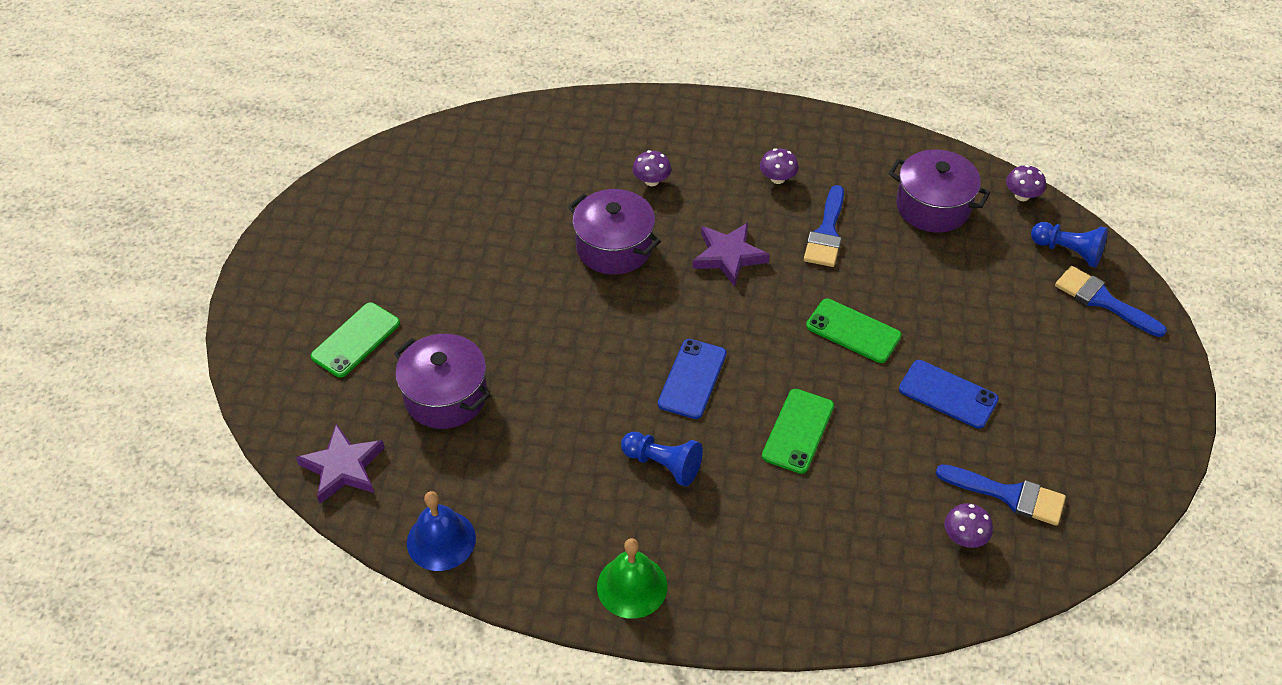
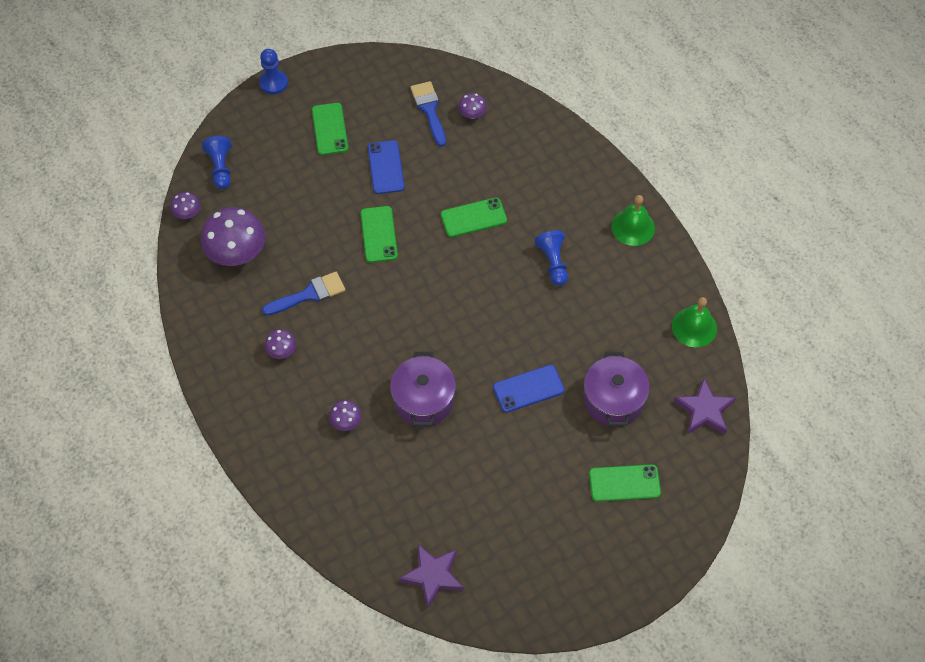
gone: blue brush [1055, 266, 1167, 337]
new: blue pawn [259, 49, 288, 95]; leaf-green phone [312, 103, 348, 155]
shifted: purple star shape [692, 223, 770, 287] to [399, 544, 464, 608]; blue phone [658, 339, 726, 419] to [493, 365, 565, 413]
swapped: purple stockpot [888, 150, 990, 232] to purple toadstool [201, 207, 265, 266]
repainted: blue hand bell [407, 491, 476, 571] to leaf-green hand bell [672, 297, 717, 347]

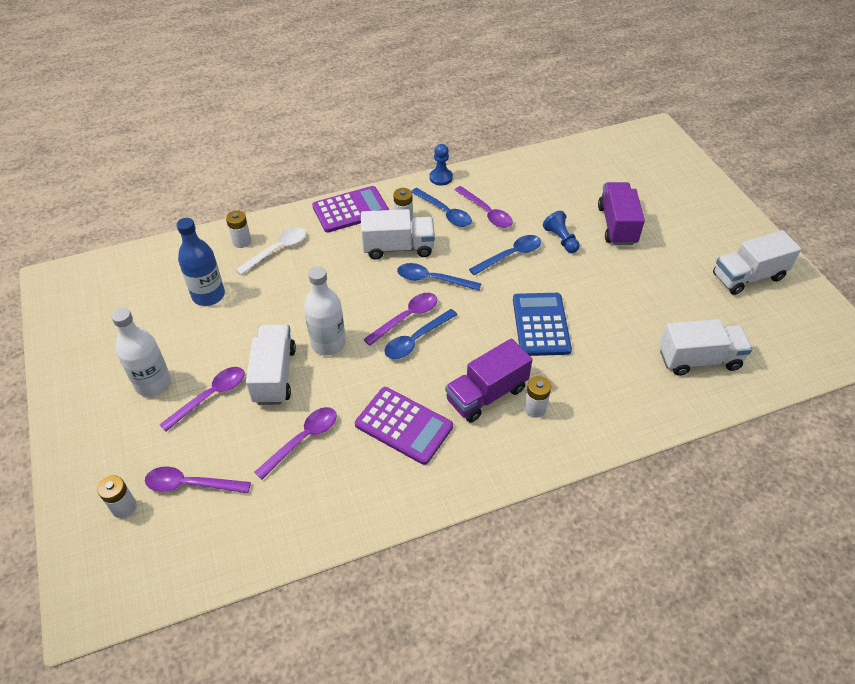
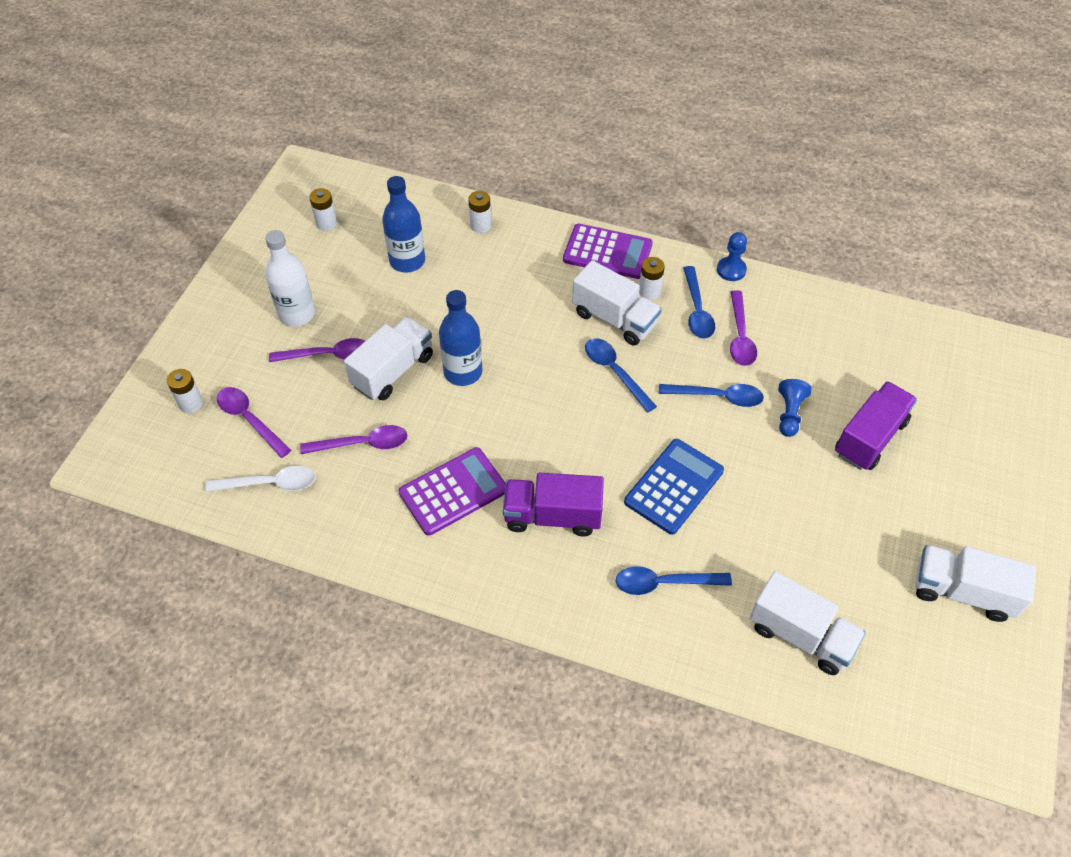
gone: purple spoon [363, 293, 437, 346]
shifted: white spoon [236, 227, 306, 275] to [205, 466, 315, 492]; blue spoon [384, 309, 457, 359] to [616, 566, 732, 595]; white power cell [524, 376, 551, 417] to [309, 188, 337, 231]
repainted: white bottle [304, 266, 346, 356] to blue bottle [439, 290, 482, 386]
rotated: purple pocket calculator [355, 387, 453, 465] = [398, 447, 505, 536] 105 degrees counterclockwise

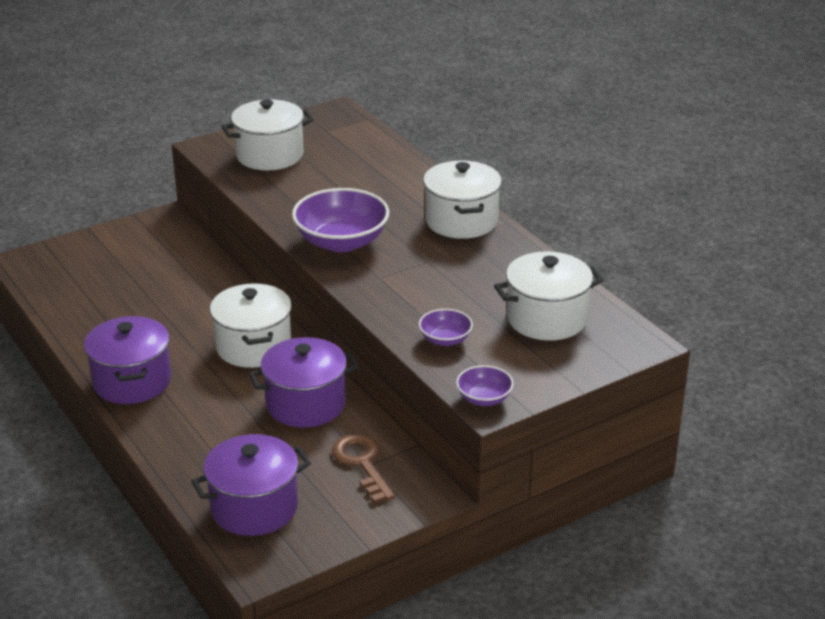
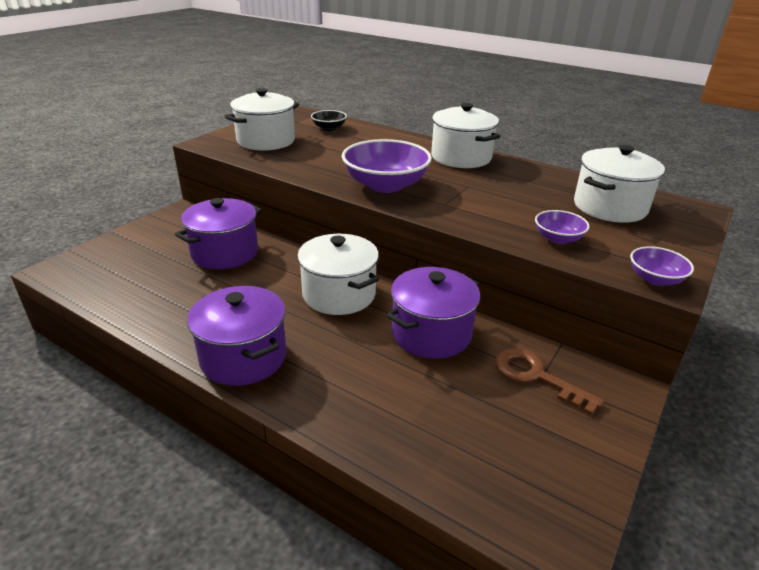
new: black serving bowl [311, 110, 347, 131]
shifted: purple stockpot [191, 434, 311, 536] to [175, 198, 262, 269]

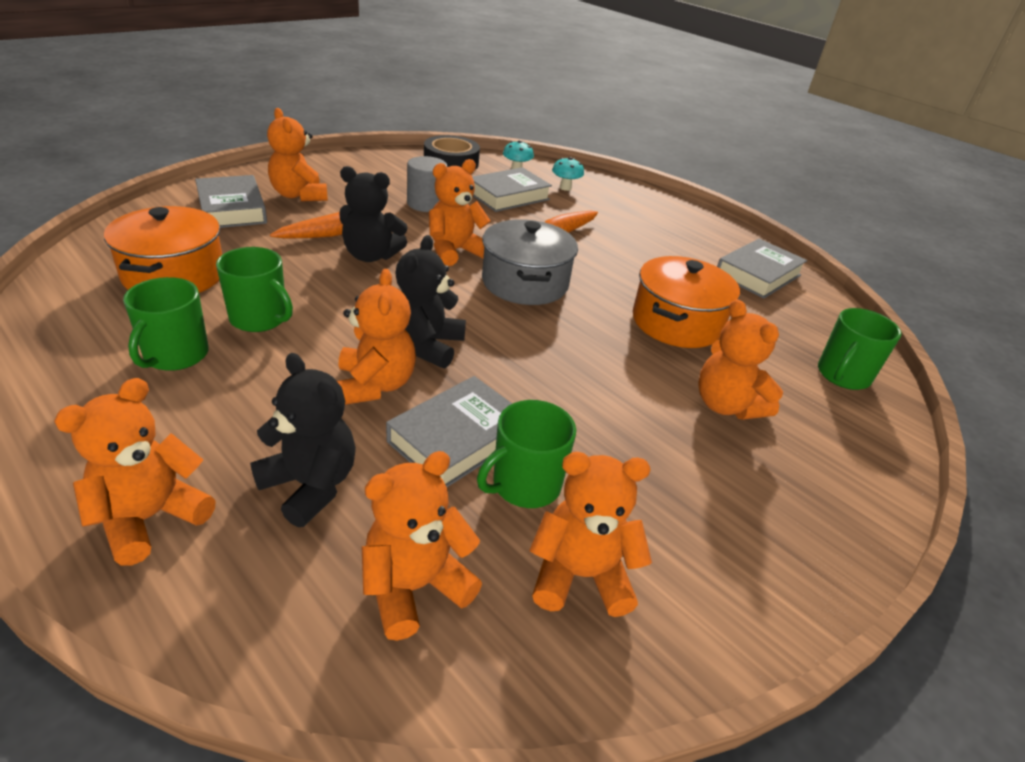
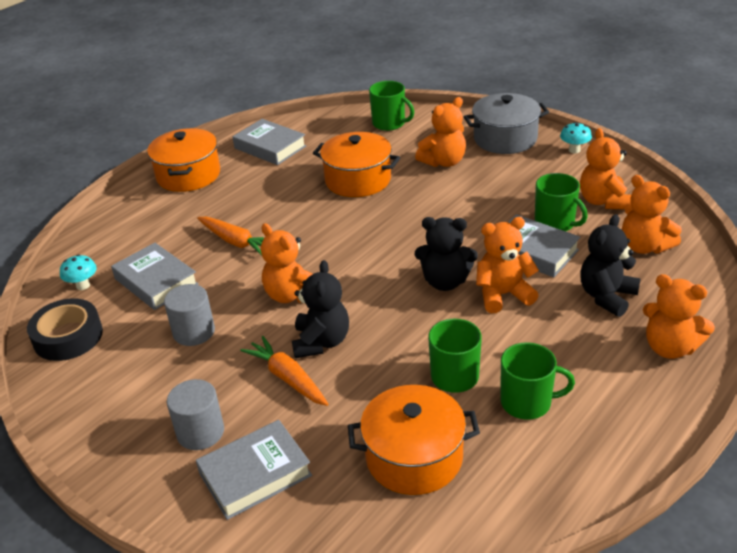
new: bright orange stockpot [147, 128, 220, 192]
shifted: aqua toadstool [552, 157, 584, 191] to [560, 122, 592, 154]; grey stockpot [482, 219, 578, 305] to [464, 93, 549, 154]
swapped: bright orange stuffed bear [267, 108, 328, 202] to grey cylinder shape [167, 379, 224, 450]

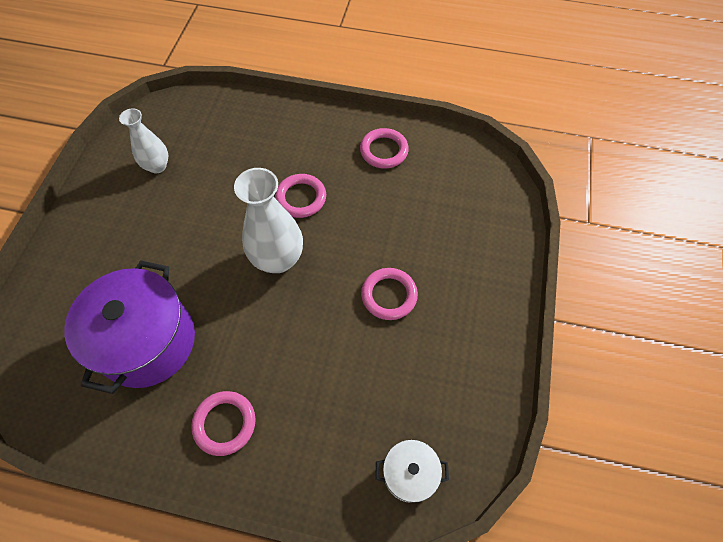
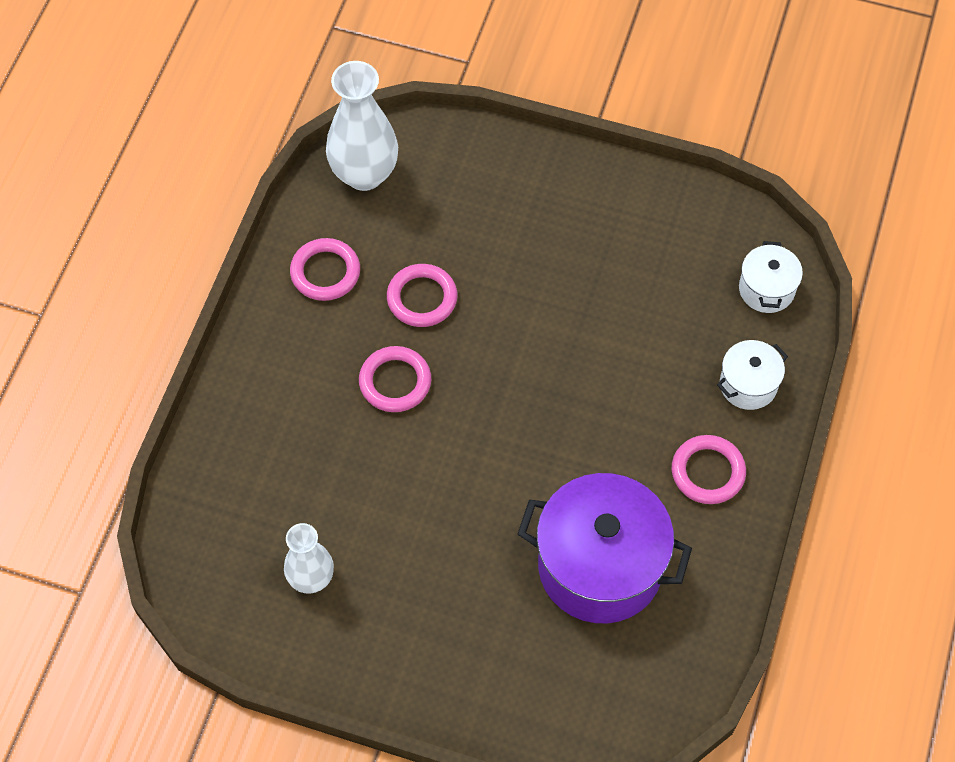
new: white stockpot [717, 340, 788, 410]
shifted: white vase [234, 168, 303, 273] to [326, 61, 398, 191]; rosy torus [361, 268, 418, 320] to [387, 264, 457, 327]

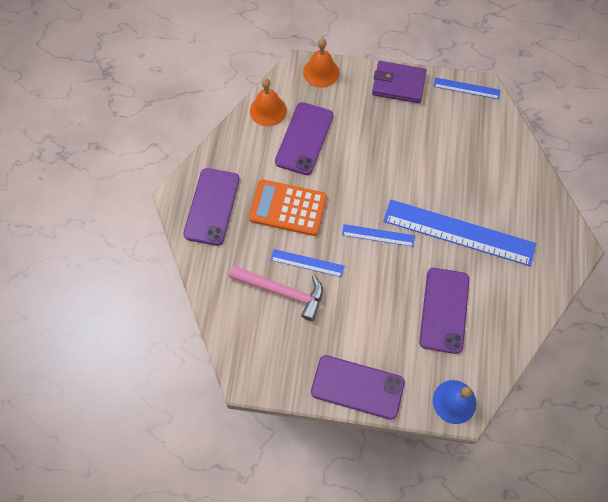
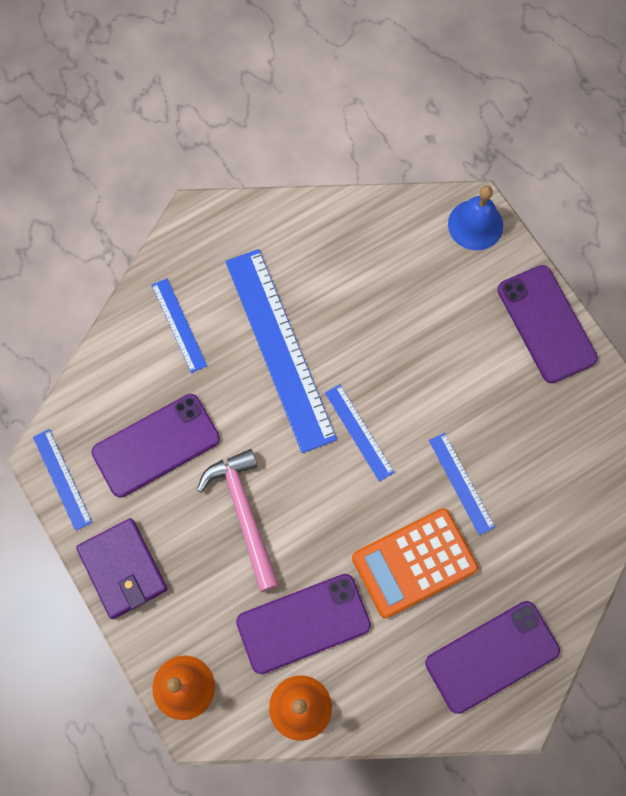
new: blue straightedge [151, 278, 207, 373]
shifted: rosy hammer [229, 265, 323, 321] to [197, 449, 279, 592]; purple phone [419, 268, 470, 354] to [91, 394, 220, 498]
rotated: bright orange pocket calculator [249, 179, 327, 236] = [352, 508, 478, 618] 90 degrees clockwise

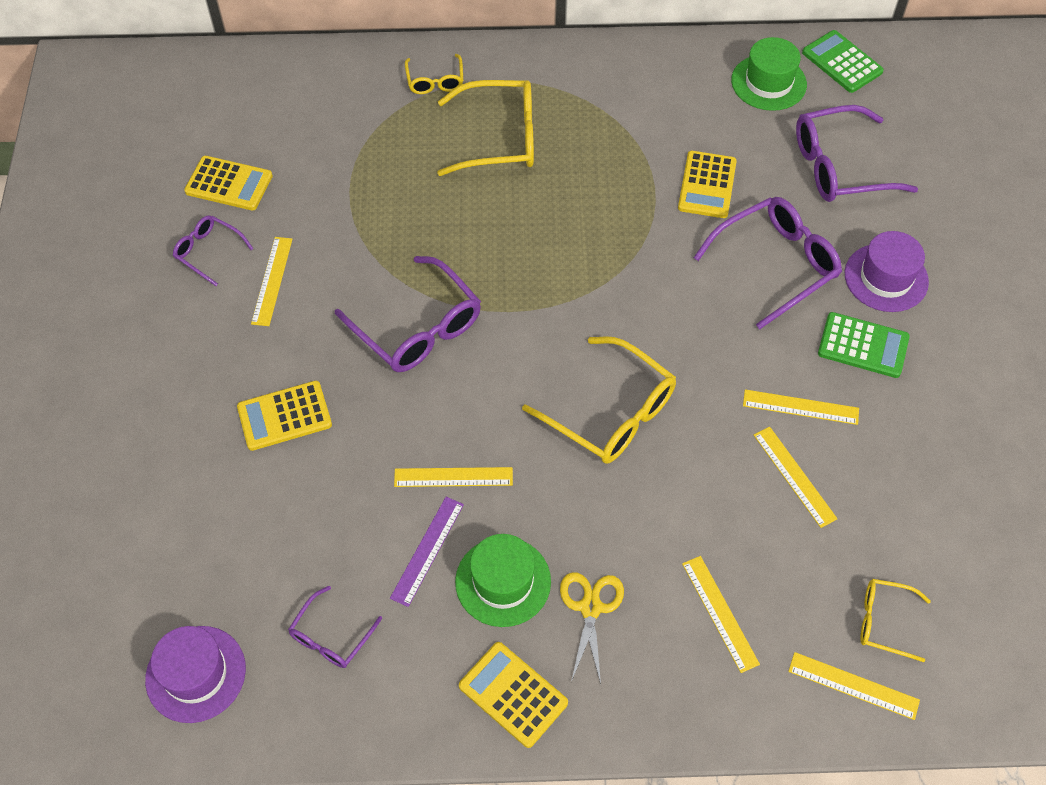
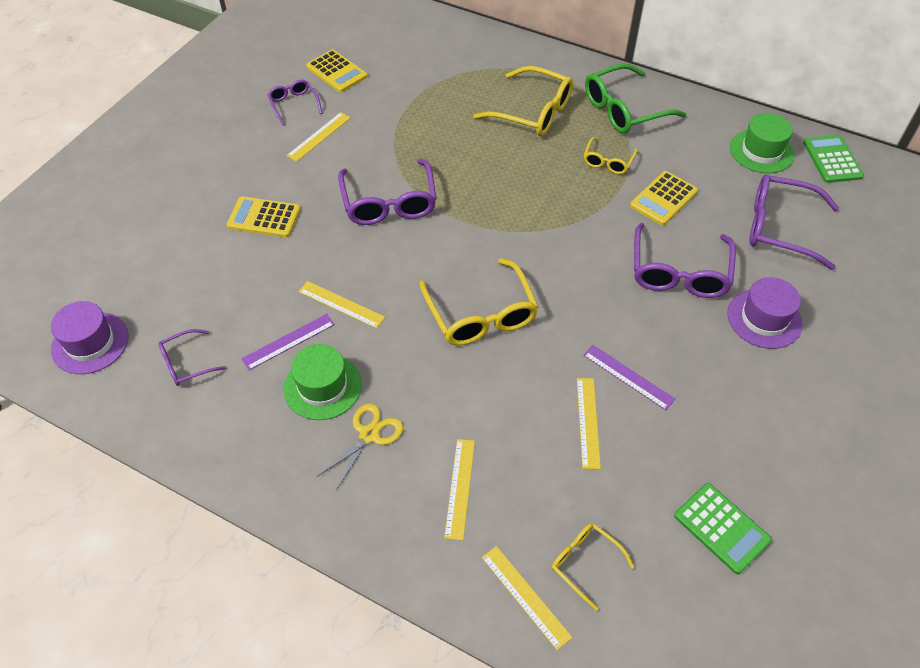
gone: bright yellow pocket calculator [459, 642, 568, 748]
new: leaf-green glasses [585, 63, 686, 133]
shifted: bright yellow glasses [405, 54, 463, 94] to [584, 137, 638, 174]; leaf-green pocket calculator [818, 312, 910, 378] to [674, 483, 772, 574]
repainted: bright yellow straightedge [743, 389, 859, 425] to purple straightedge [583, 345, 675, 410]
rotated: purple glasses [694, 197, 842, 329] = [634, 223, 736, 298] 105 degrees clockwise

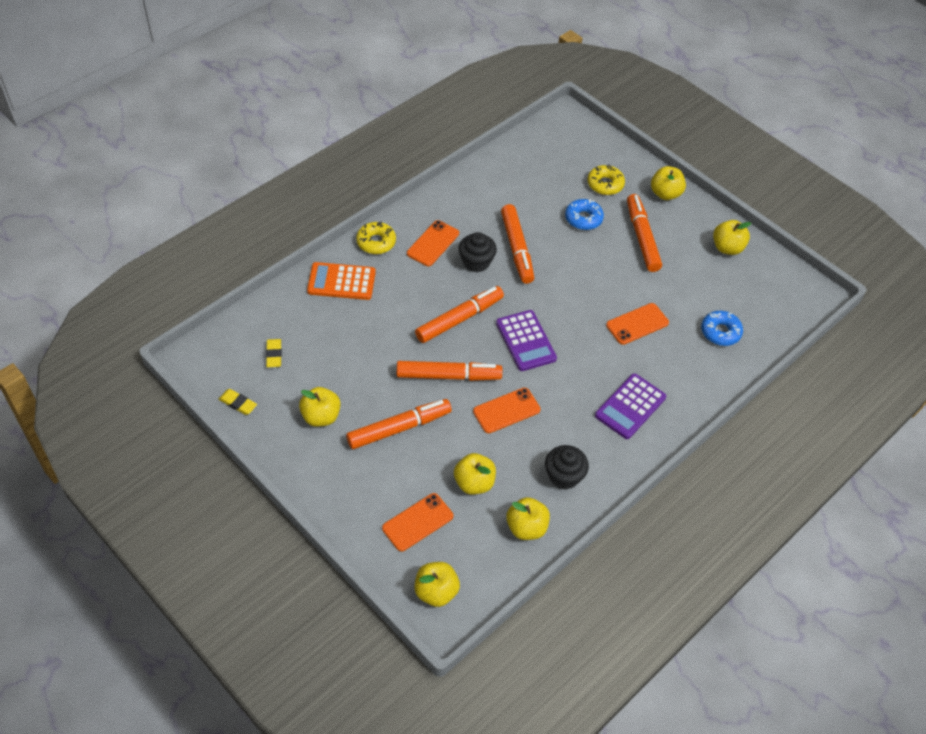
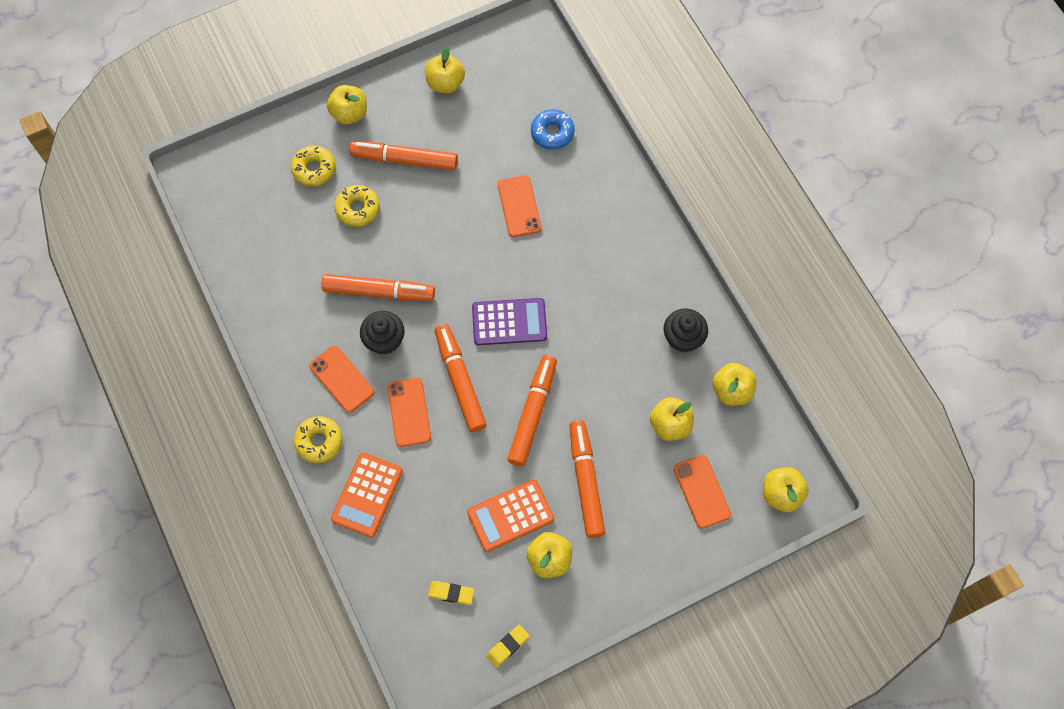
gone: purple pocket calculator [595, 374, 666, 439]
new: bright orange pocket calculator [467, 479, 554, 552]
shifted: bright orange phone [473, 388, 541, 433] to [388, 378, 431, 447]
repainted: blue doughnut [565, 199, 604, 230] to bright yellow doughnut [334, 185, 380, 227]

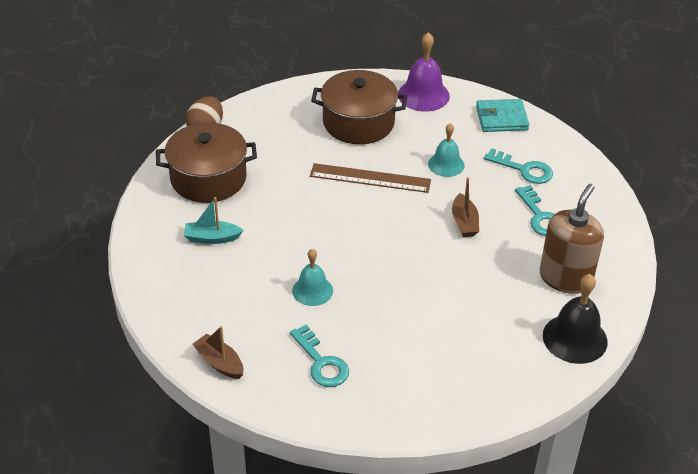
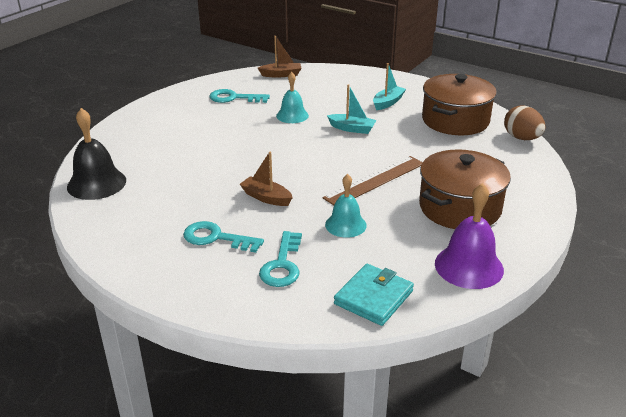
gone: russet soap dispenser [540, 184, 604, 294]
new: aqua boat [327, 84, 377, 134]
rotated: aqua key [484, 148, 553, 184] = [259, 231, 302, 287] 60 degrees counterclockwise

